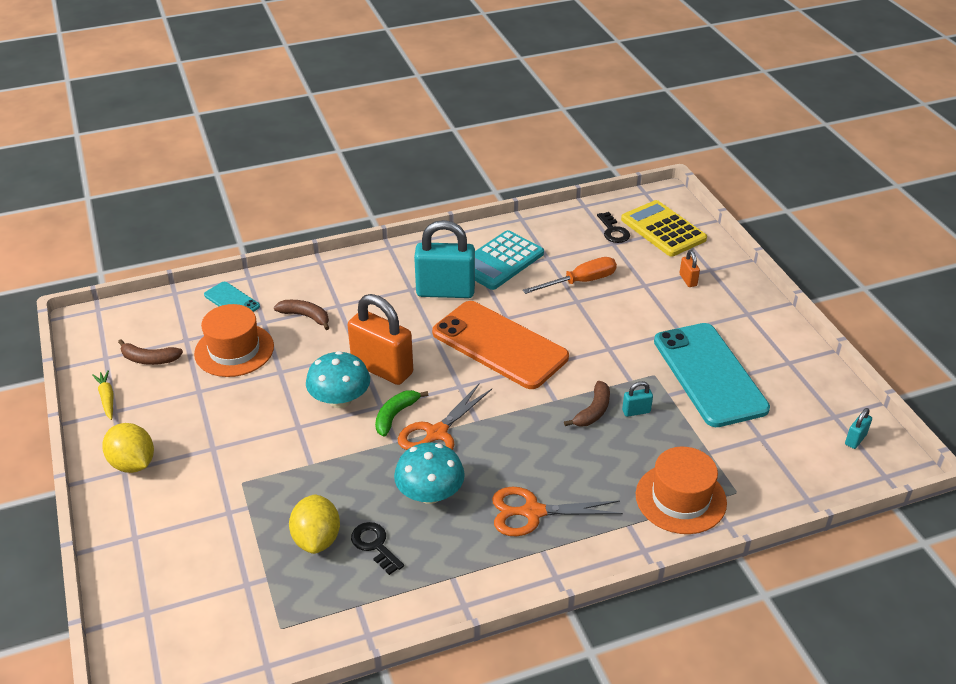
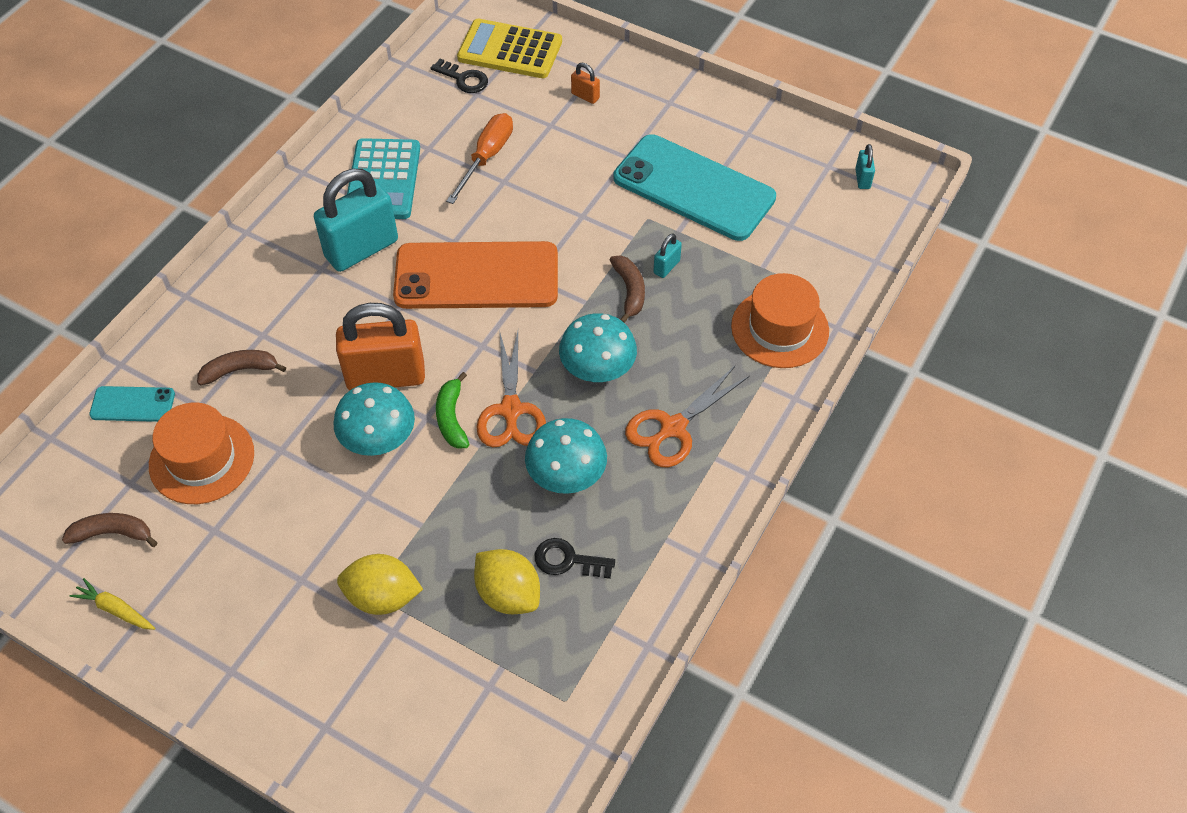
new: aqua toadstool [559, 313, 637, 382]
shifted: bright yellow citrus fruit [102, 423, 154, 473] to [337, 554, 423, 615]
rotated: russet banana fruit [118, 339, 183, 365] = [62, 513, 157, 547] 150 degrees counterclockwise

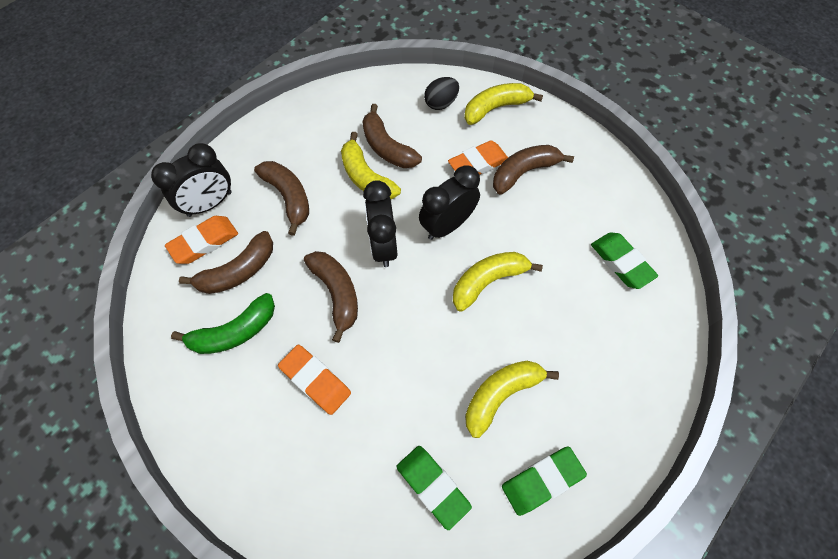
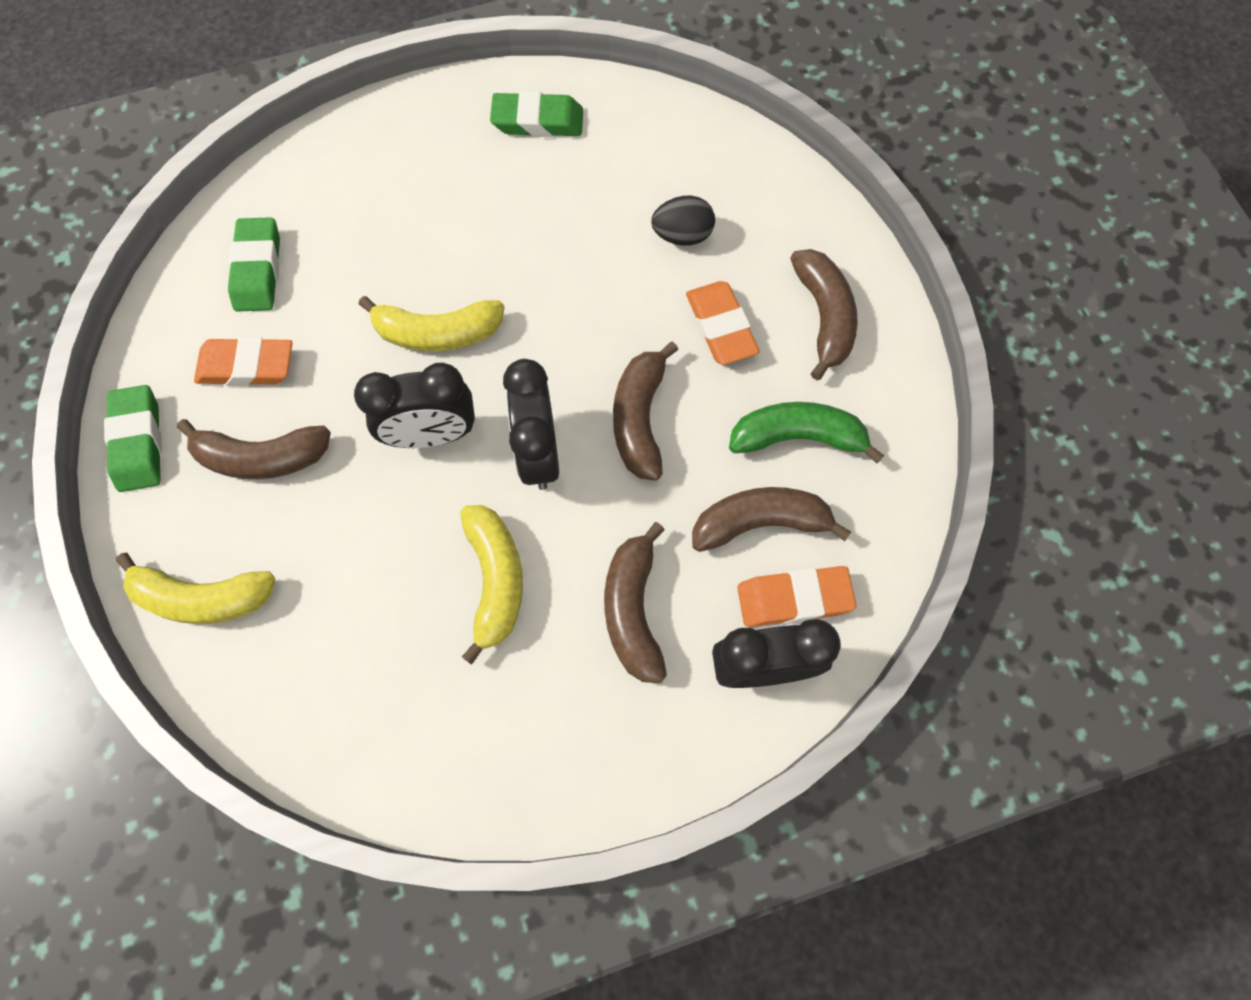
gone: bright yellow banana fruit [465, 361, 559, 438]
shifted: black egg shape [424, 77, 459, 110] to [651, 196, 715, 246]; russet banana fruit [362, 104, 422, 168] to [790, 249, 858, 380]; bright orange gum eraser [448, 140, 508, 175] to [194, 337, 292, 386]; leaf-green gum eraser [396, 446, 472, 530] to [104, 385, 162, 492]
rotated: black clock [363, 180, 397, 267] = [503, 359, 559, 490] 150 degrees clockwise

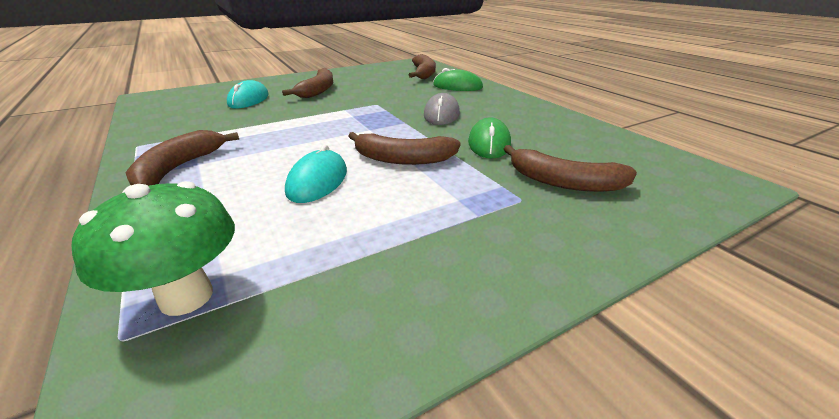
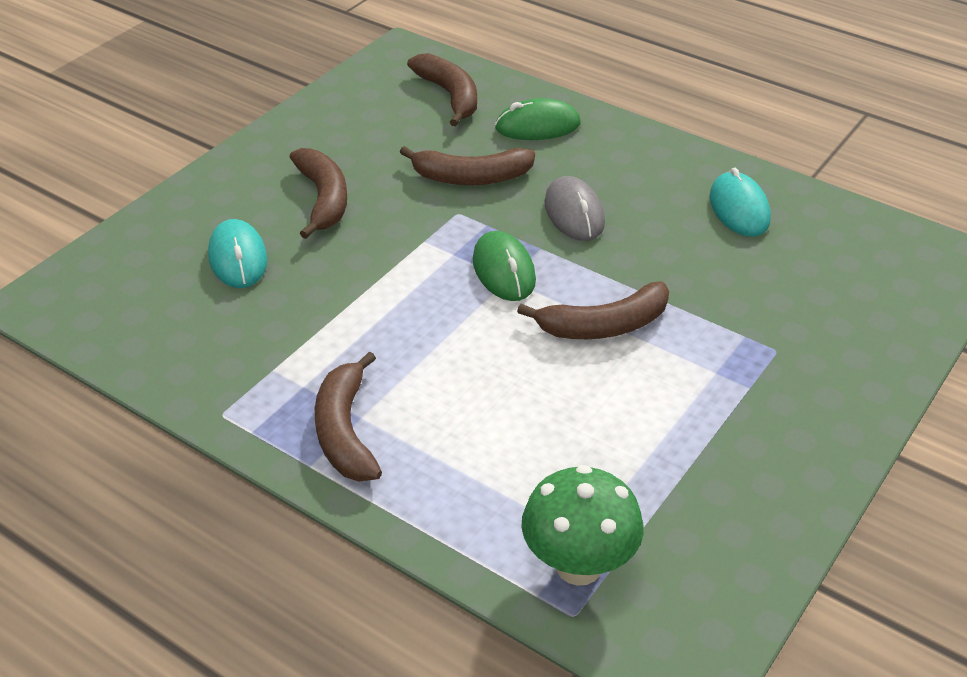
shifted: leaf-green computer mouse [468, 117, 511, 158] to [473, 231, 536, 301]; aqua computer mouse [285, 144, 347, 203] to [710, 167, 771, 237]; russet banana fruit [504, 145, 637, 192] to [400, 146, 535, 185]

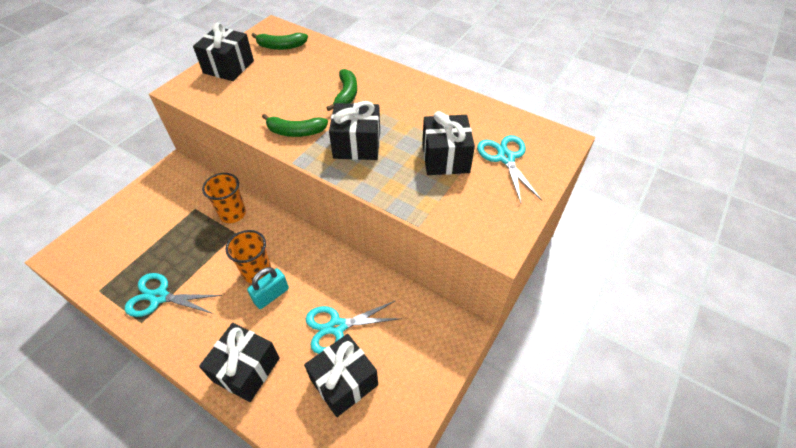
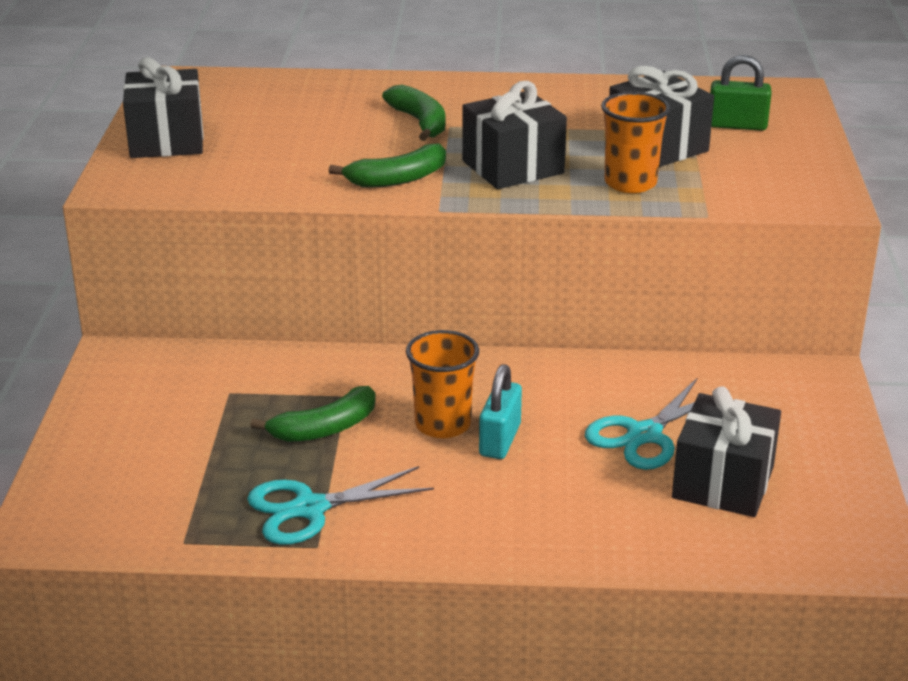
gone: black present [199, 323, 280, 402]
shifted: leaf-green banana fruit [252, 33, 308, 50] to [250, 386, 376, 442]; bright orange beaker [202, 173, 246, 223] to [601, 92, 671, 193]
swapped: aqua pair of scissors [477, 135, 542, 203] to leaf-green padlock [710, 55, 771, 131]

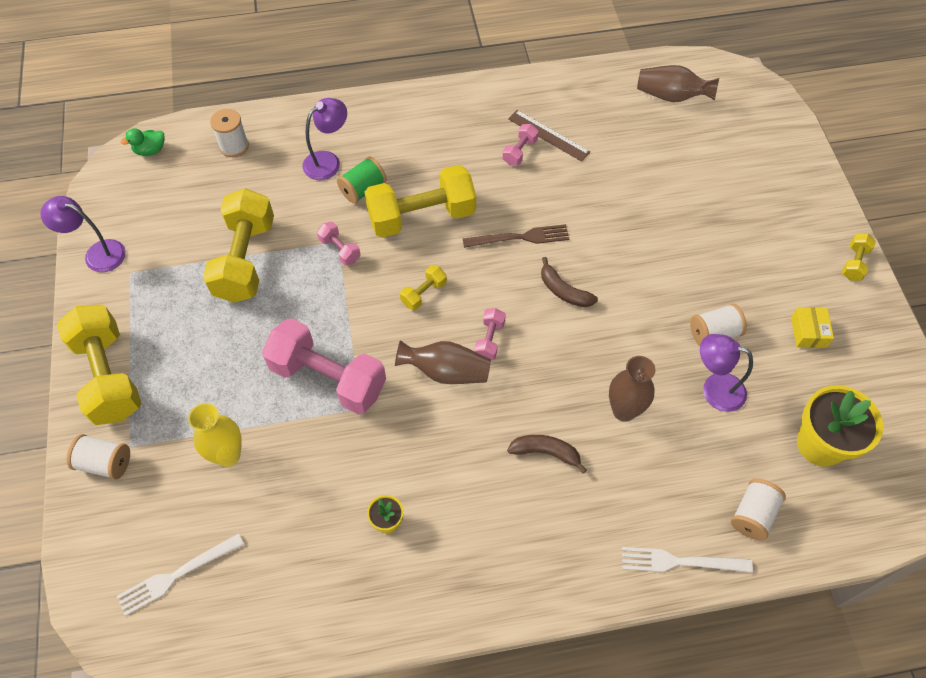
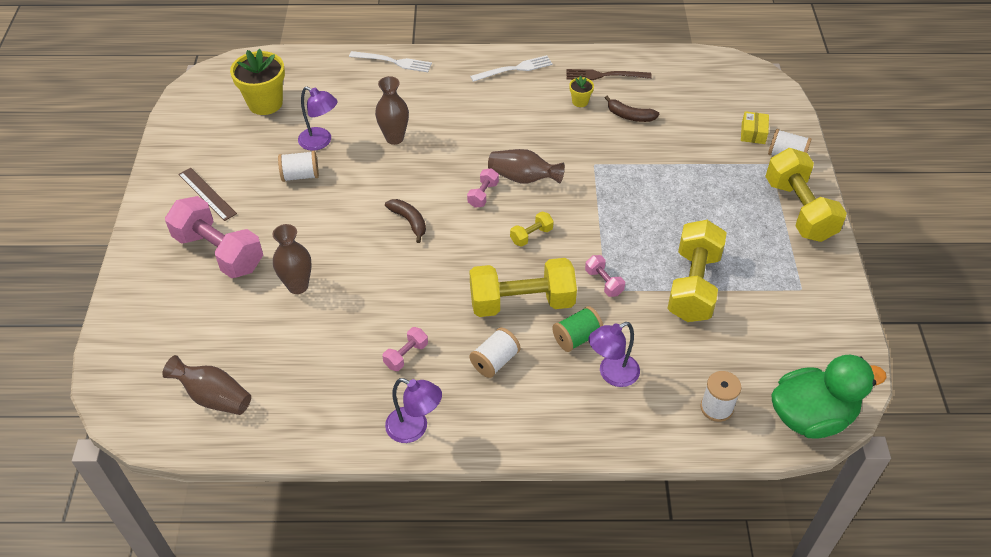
gone: bright yellow dumbbell [842, 233, 876, 281]; bright yellow vase [188, 403, 242, 467]
new: russet vase [273, 224, 312, 294]
shifted: russet straightedge [508, 110, 590, 162] to [178, 168, 237, 221]; purple lamp [40, 196, 126, 272] to [385, 378, 442, 443]; russet fork [463, 224, 569, 248] to [566, 69, 652, 80]; bright yellow package [791, 307, 834, 348] to [741, 111, 769, 144]; rosy dumbbell [262, 318, 386, 414] to [165, 196, 263, 278]; russet banana fruit [507, 435, 587, 474] to [605, 96, 659, 122]; white spool [731, 478, 786, 541] to [470, 327, 521, 378]; white fork [117, 533, 244, 616] to [470, 55, 553, 82]
scaled: leaf-green toy duck [121, 128, 165, 156] = [771, 355, 887, 438] x2.39

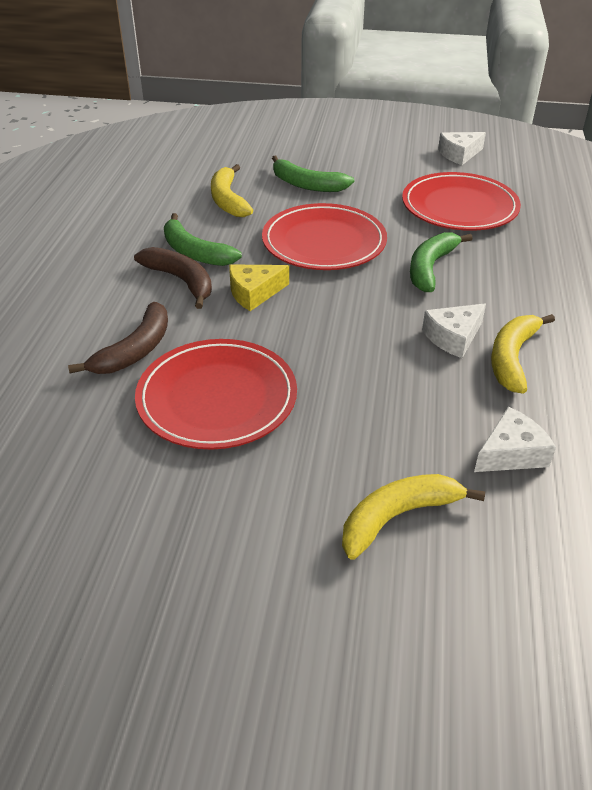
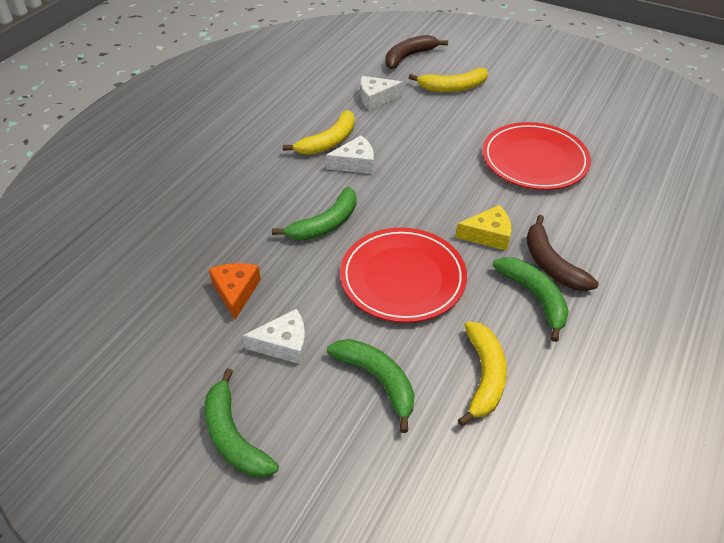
new: leaf-green banana fruit [205, 368, 279, 478]
shifted: white cheese [438, 132, 486, 165] to [243, 309, 306, 365]; russet banana fruit [68, 302, 168, 374] to [385, 35, 448, 69]
swapped: crimson flat dish [402, 172, 521, 231] to bright orange cheese [209, 263, 261, 320]

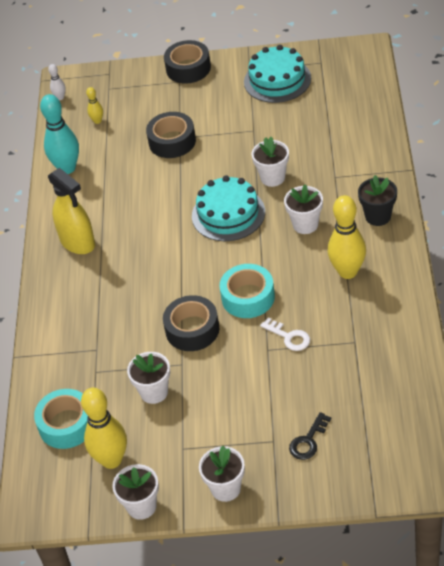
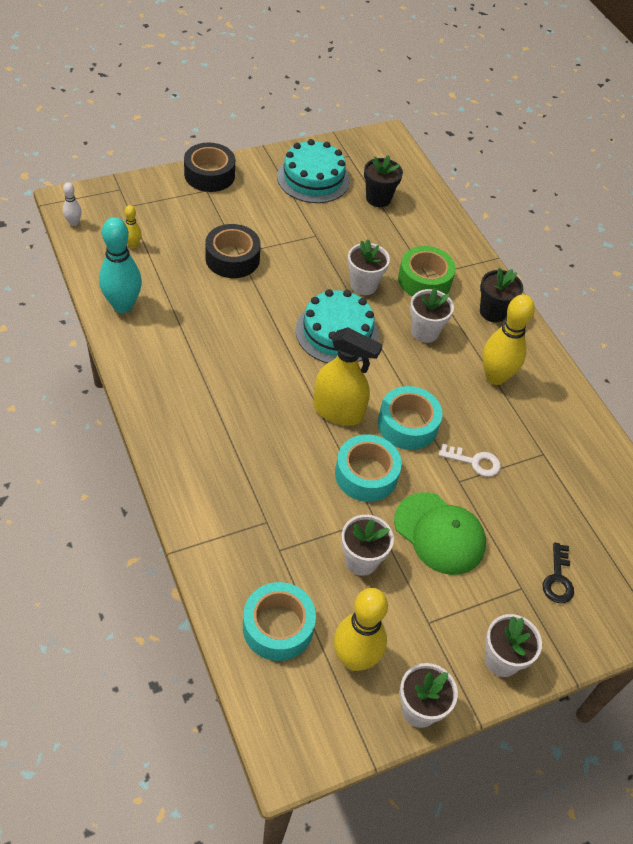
new: black plant pot [364, 155, 403, 207]; leaf-green roll of tape [398, 246, 456, 296]; leaf-green cap [394, 492, 486, 575]
shifted: bright yellow spray cleaner [48, 168, 95, 254] to [313, 327, 383, 426]
repainted: black roll of tape [163, 295, 220, 351] to aqua roll of tape [335, 435, 402, 502]

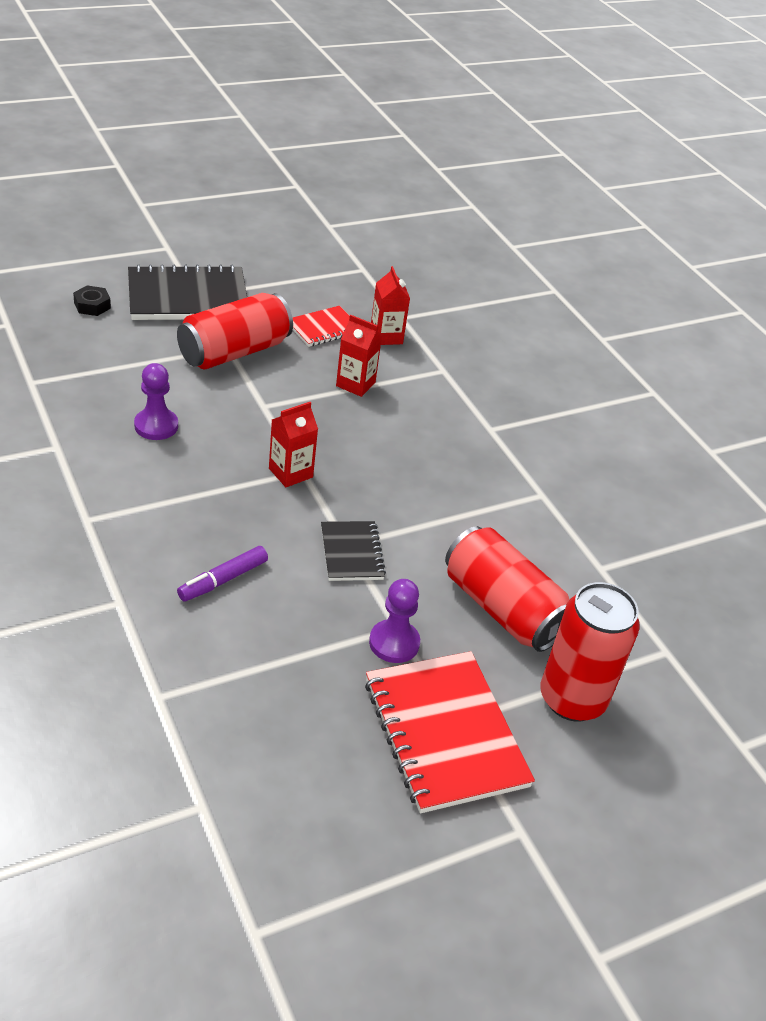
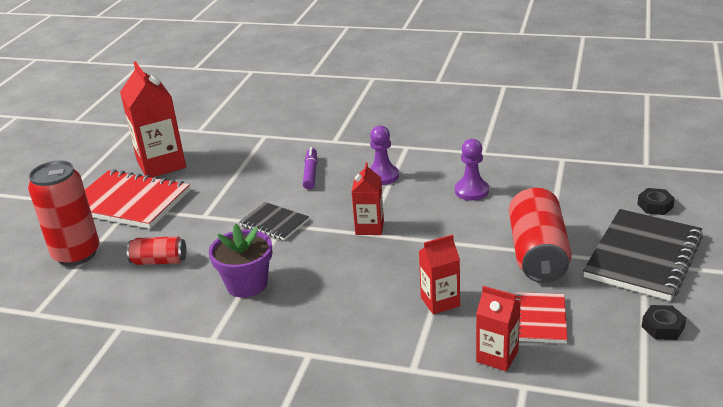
new: crimson juice carton [120, 61, 186, 178]; purple plant pot [209, 224, 272, 298]; black nut [642, 305, 686, 340]
shifted: purple pawn [369, 579, 420, 663] to [370, 125, 399, 185]
scaled: crimson soda can [445, 526, 570, 652] = [127, 236, 186, 265] x0.54

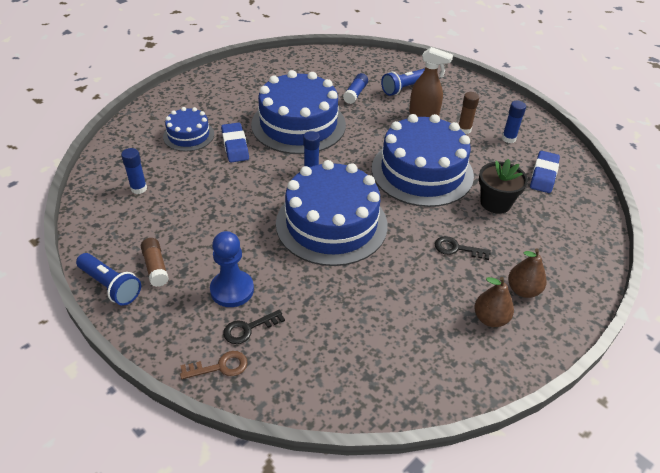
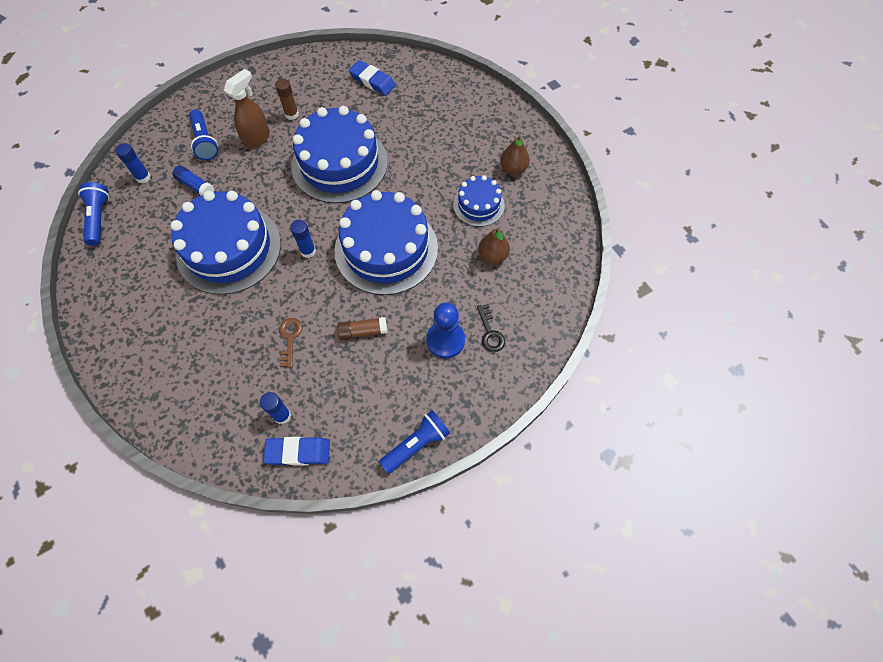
gone: black plant pot [479, 159, 528, 214]; black key [435, 236, 491, 260]
new: blue torch [78, 182, 109, 246]
shifted: blue glue stick [502, 101, 526, 143] to [115, 143, 151, 183]; blue layer cake [163, 107, 214, 152] to [453, 175, 505, 227]; blue gum eraser [221, 123, 249, 162] to [263, 437, 330, 466]; russet glue stick [141, 238, 169, 287] to [337, 317, 387, 340]; russet pear fruit [508, 248, 547, 298] to [478, 228, 510, 264]; russet key [180, 351, 247, 379] to [279, 318, 302, 368]

